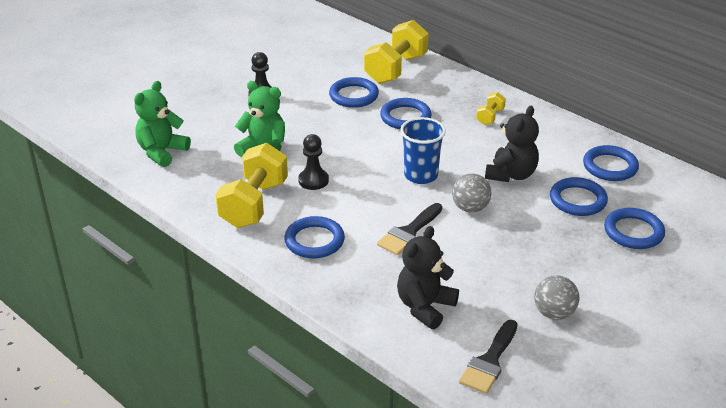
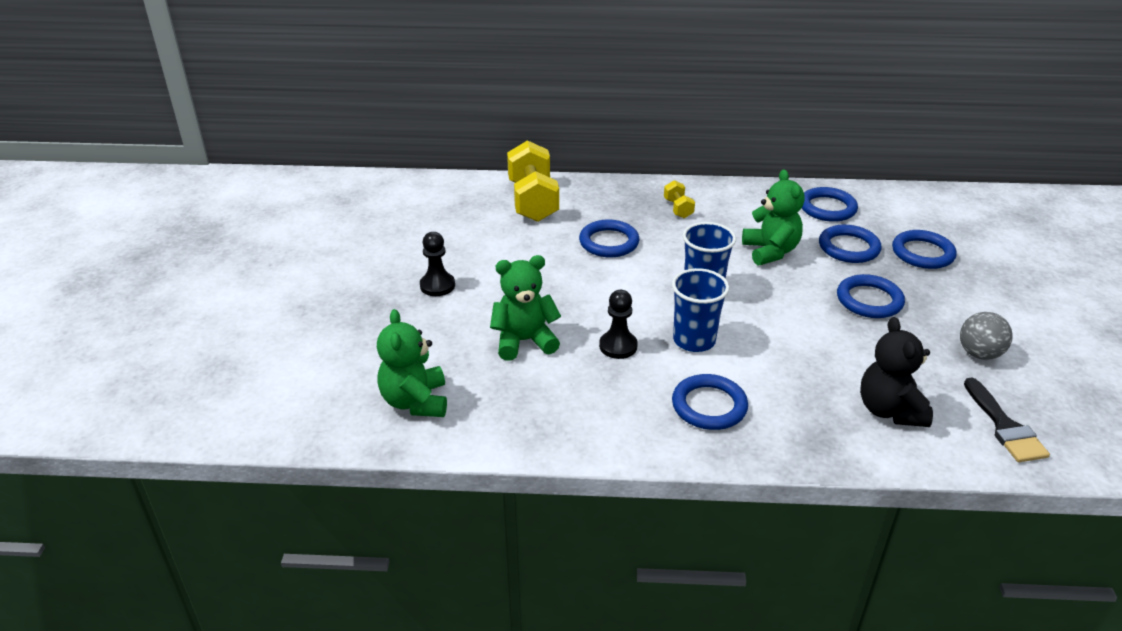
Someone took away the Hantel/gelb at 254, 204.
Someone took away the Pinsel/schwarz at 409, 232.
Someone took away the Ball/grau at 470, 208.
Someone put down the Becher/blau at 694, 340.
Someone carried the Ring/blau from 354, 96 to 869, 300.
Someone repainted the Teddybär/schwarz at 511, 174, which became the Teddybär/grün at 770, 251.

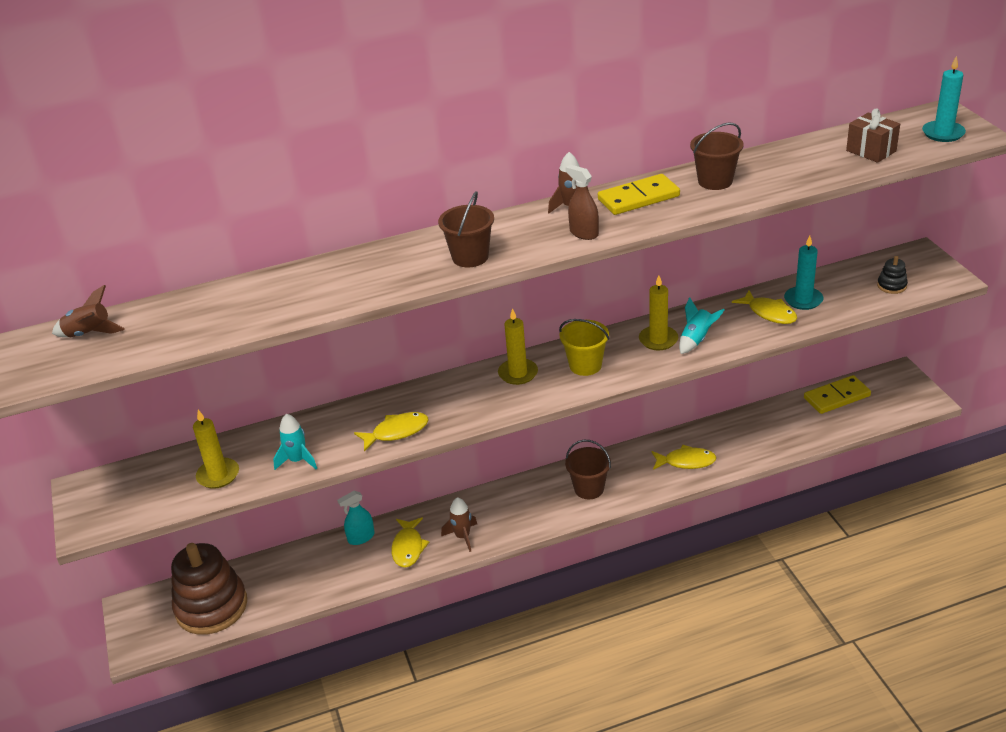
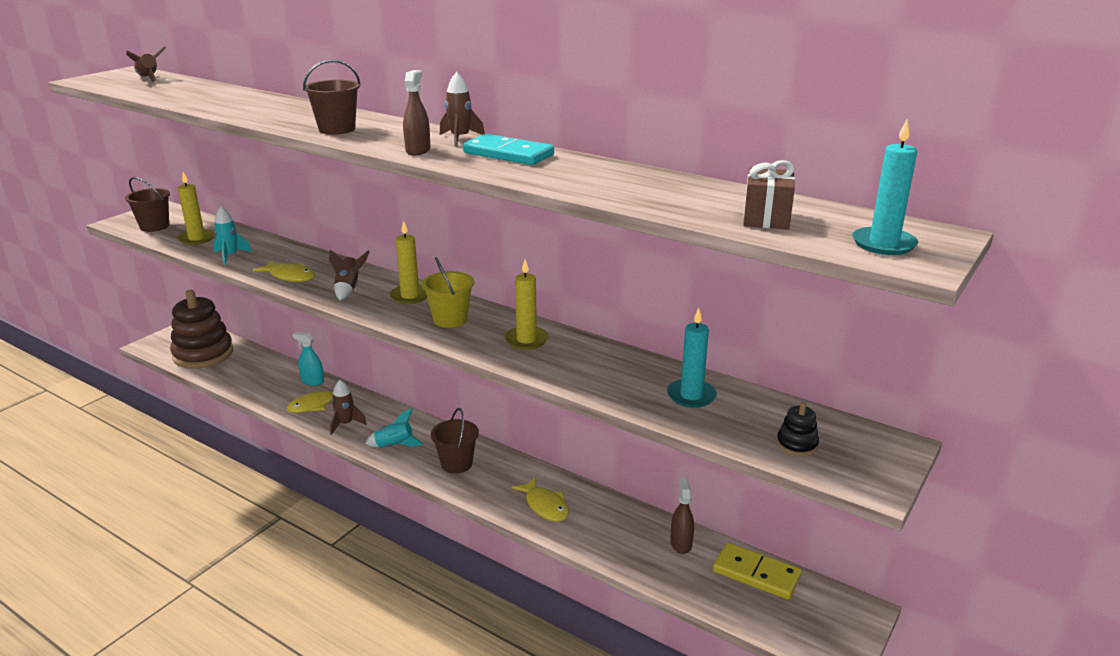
Someone took away the Fisch/gelb at 769, 313.
Someone put down the Rakete/braun at 348, 289.
Someone put down the Sprühflasche/braun at 681, 543.
Someone carried the Rakete/türkis from 696, 340 to 394, 446.
Someone carried the Eimer/braun from 715, 181 to 154, 226.
Someone repainted the Dominostein/gelb at 638, 198, which became the Dominostein/türkis at 508, 154.

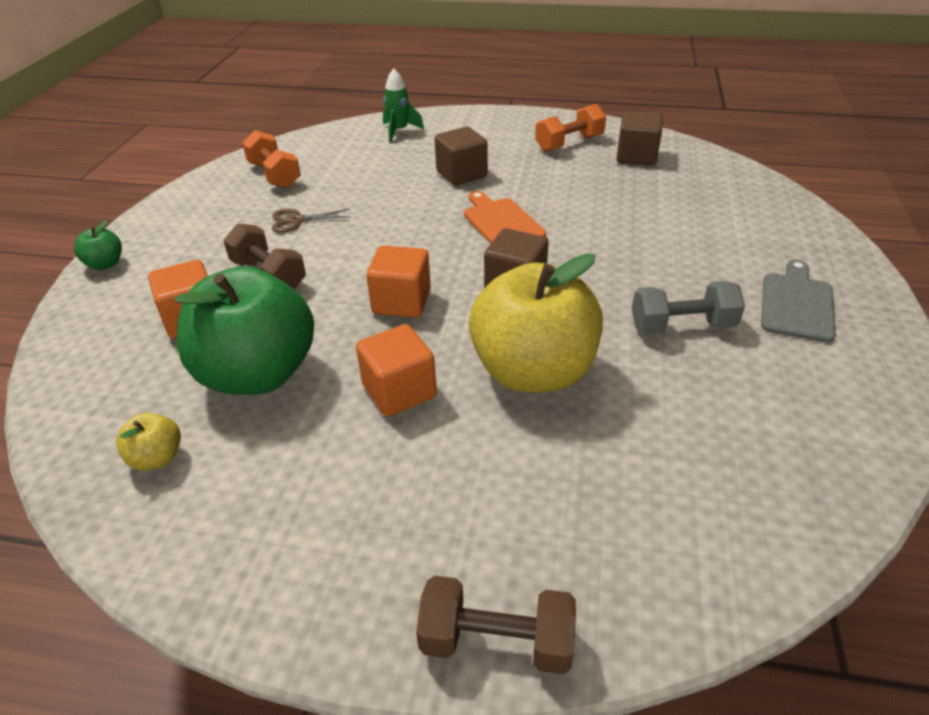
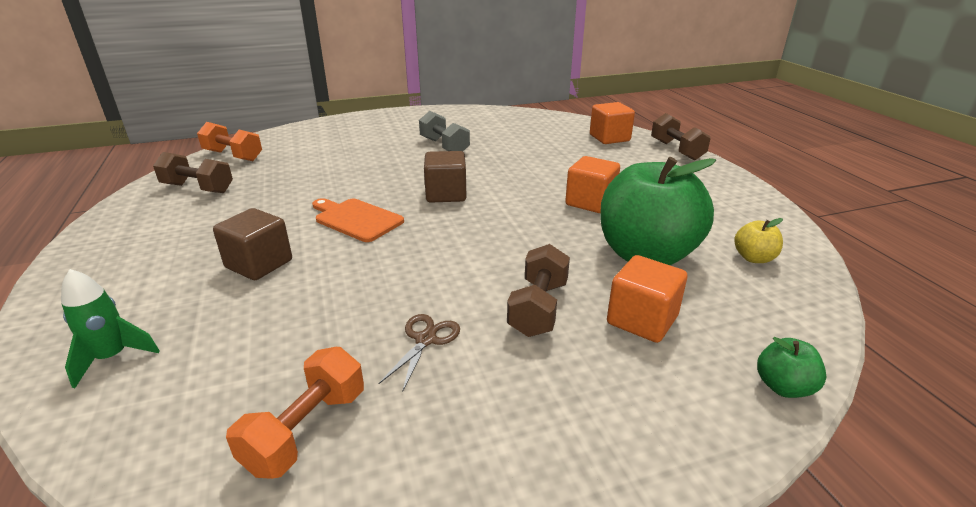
Someone took away the Apfel/gelb at 533, 371.
Someone took away the Schneidebrett/grau at 796, 304.
Someone carried the Apfel/grün from 105, 264 to 783, 387.
Someone carried the Kubus/orange from 401, 302 to 609, 138.
Someone carried the Hantel/orange from 569, 143 to 233, 156.
Someone swapped the Kubus/braun at 636, 156 for the Hantel/braun at 198, 188.
Someone rotated the Schere/braun at 296, 220 by 120 degrees counterclockwise.
Someone rotated the Schneidebrett/orange at 501, 222 by 90 degrees clockwise.

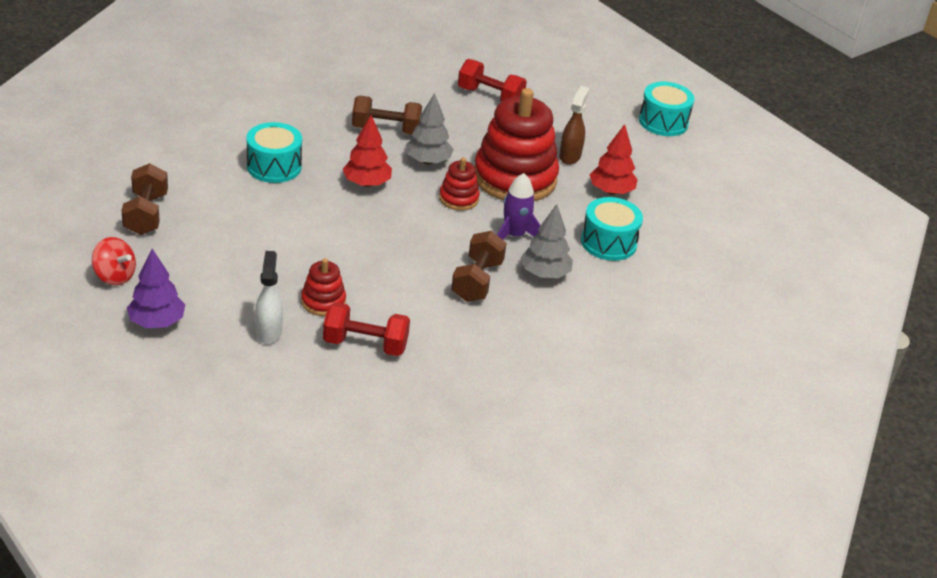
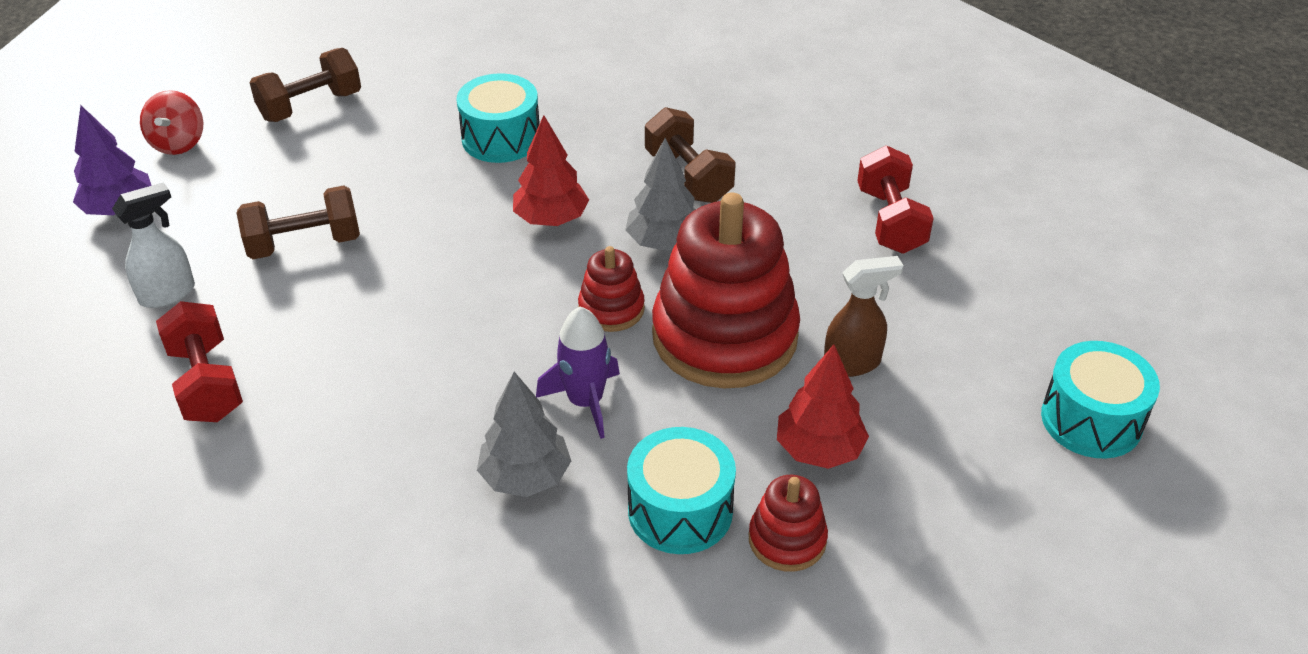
Someone carried the Stapelspielzeug/rot from 323, 302 to 787, 540.
Someone carried the Hantel/braun from 477, 281 to 304, 244.

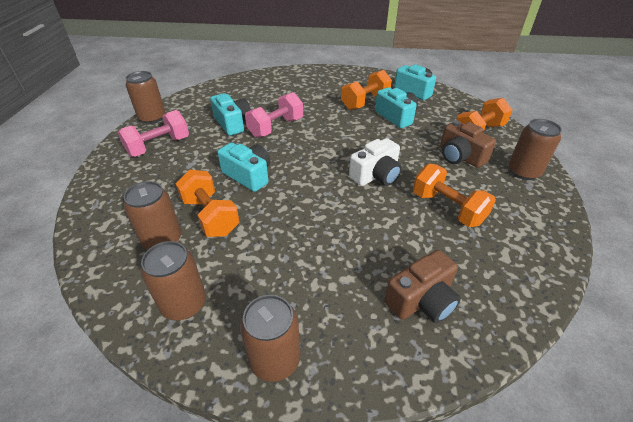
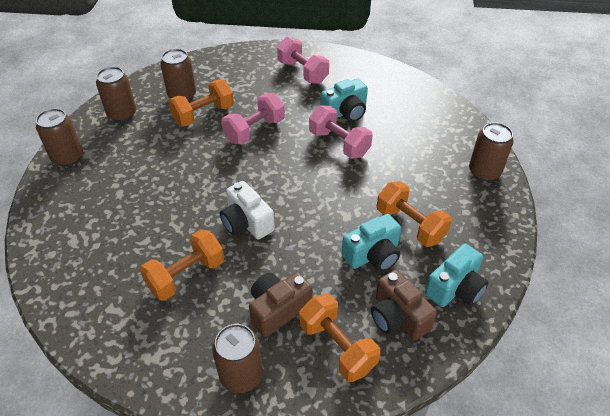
Someone carried the Dose/braun from 152, 118 to 484, 171.
Someone carried the Kamera/braun from 421, 300 to 398, 317.
Someone swapped the Kamera/türkis at 248, 175 for the Hantel/rosa at 254, 130.

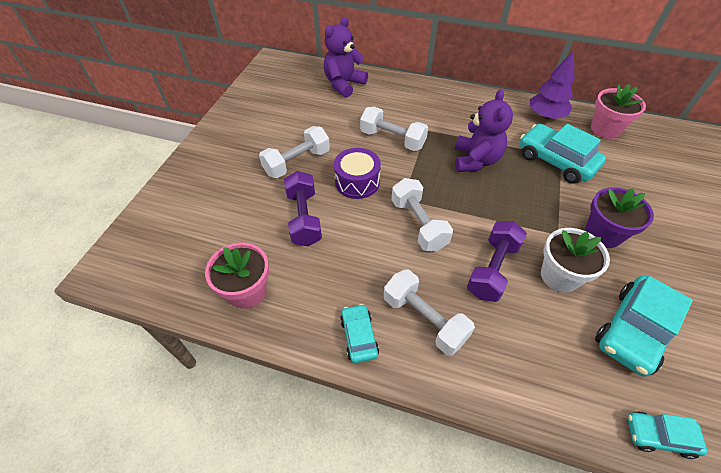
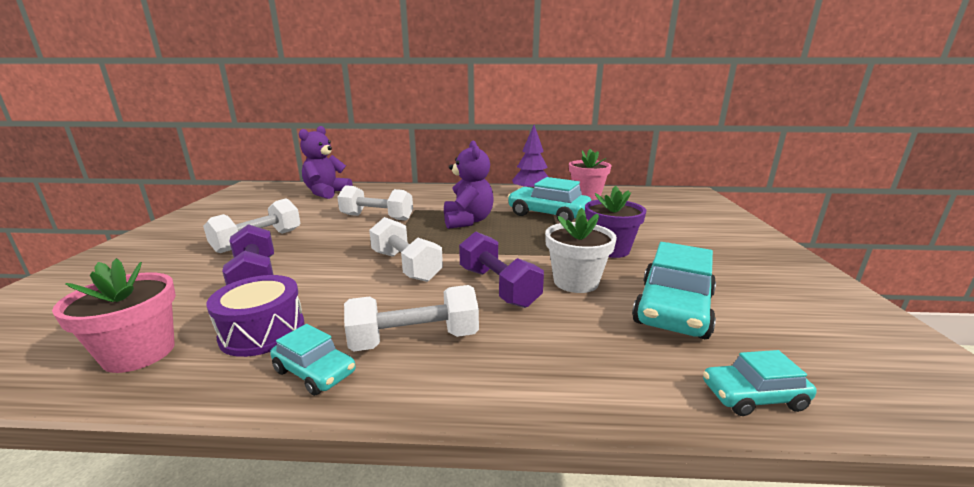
Someone carried the Trommel/lila from 357, 182 to 263, 332.
Someone rotated the Auto/türkis at 359, 336 by 150 degrees clockwise.
Someone rotated the Hantel/weiß at 424, 319 by 45 degrees counterclockwise.
Someone rotated the Hantel/lila at 492, 269 by 45 degrees counterclockwise.

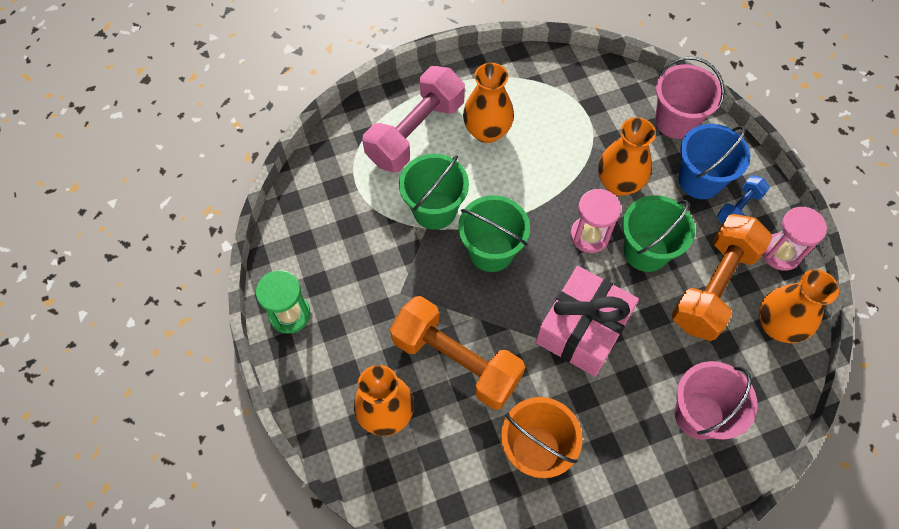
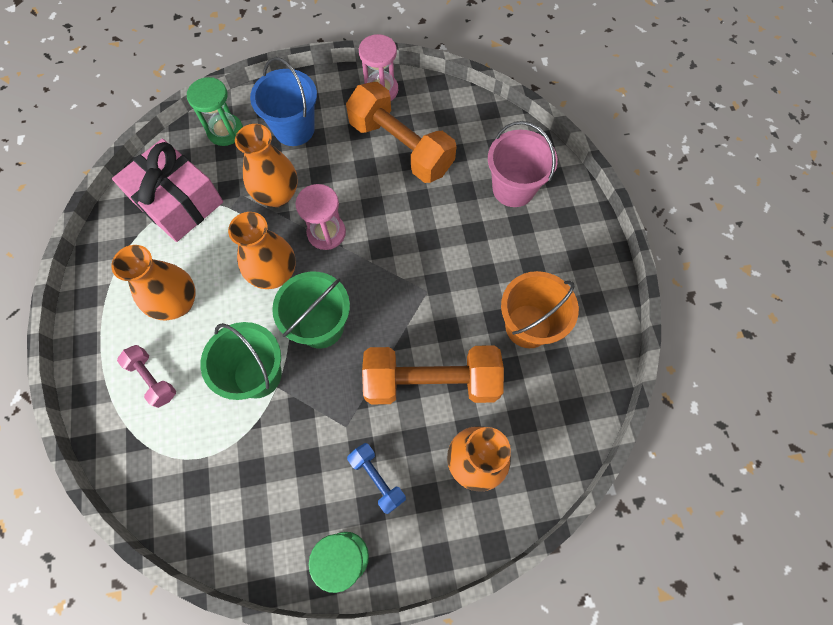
Someone took away the Eimer/grün at 645, 251.
Someone carried the Geschenk/rosa from 582, 329 to 178, 202.
Someone carried the Hantel/blau from 739, 207 to 377, 478.
Someone carried the Vase/orange from 777, 325 to 274, 274.
Someone swapped the Eimer/rosa at 675, 121 for the Sanduhr/grün at 225, 131.
Someone rotated the Hantel/orange at 456, 361 by 45 degrees clockwise.
Someone scaled the Hantel/rosa at 416, 132 by 0.49.

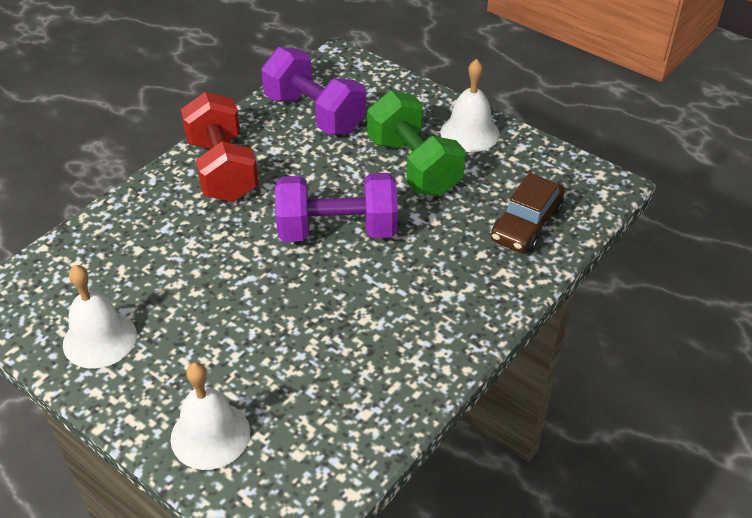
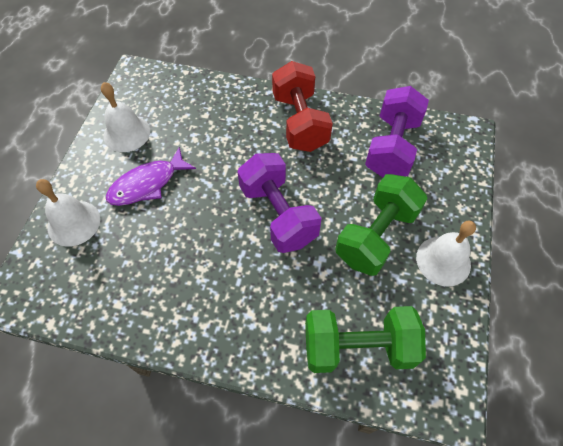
Someone put down the Fisch/lila at 147, 184.
Someone swapped the Auto/braun at 526, 224 for the Hantel/grün at 358, 347.
Someone rotated the Hantel/rot at 222, 170 by 60 degrees counterclockwise.

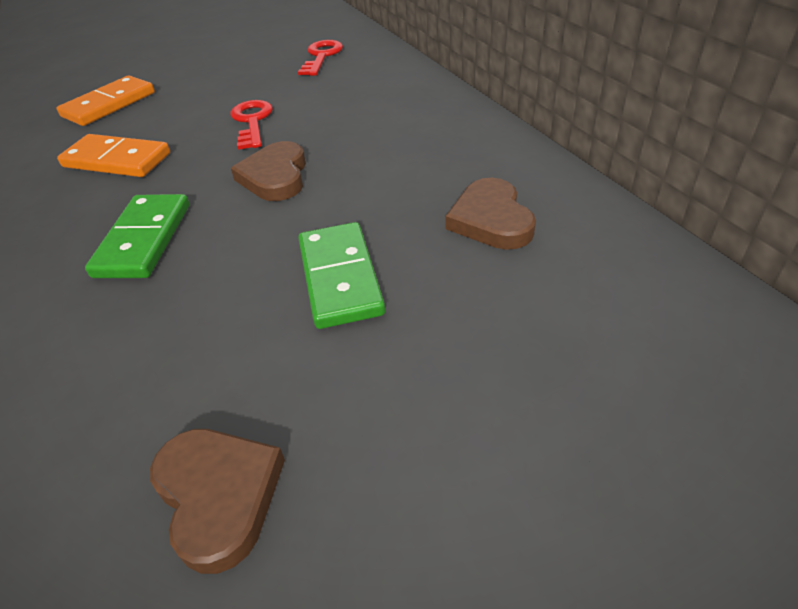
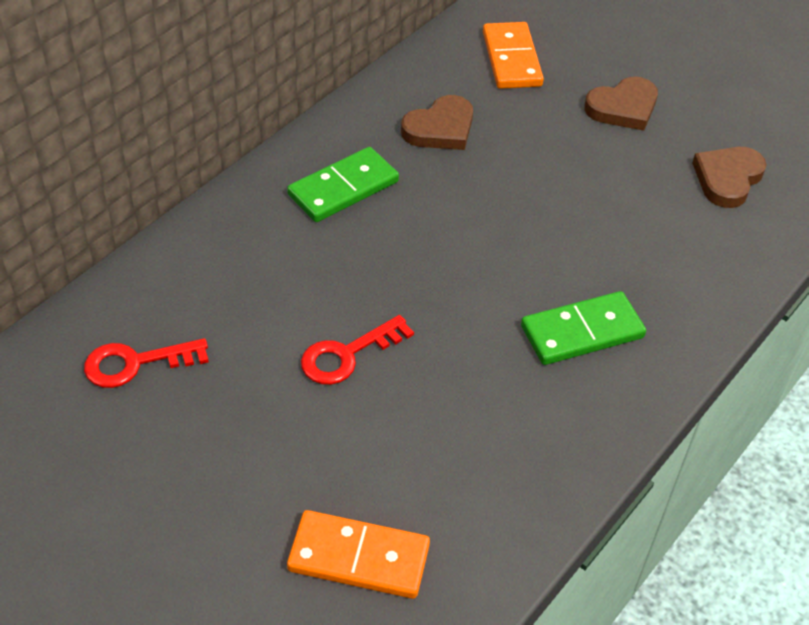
Someone carried the Dominostein/orange from 117, 160 to 512, 59.
Someone carried the Herz/braun from 275, 176 to 623, 108.
Someone carried the Dominostein/grün from 339, 278 to 343, 188.

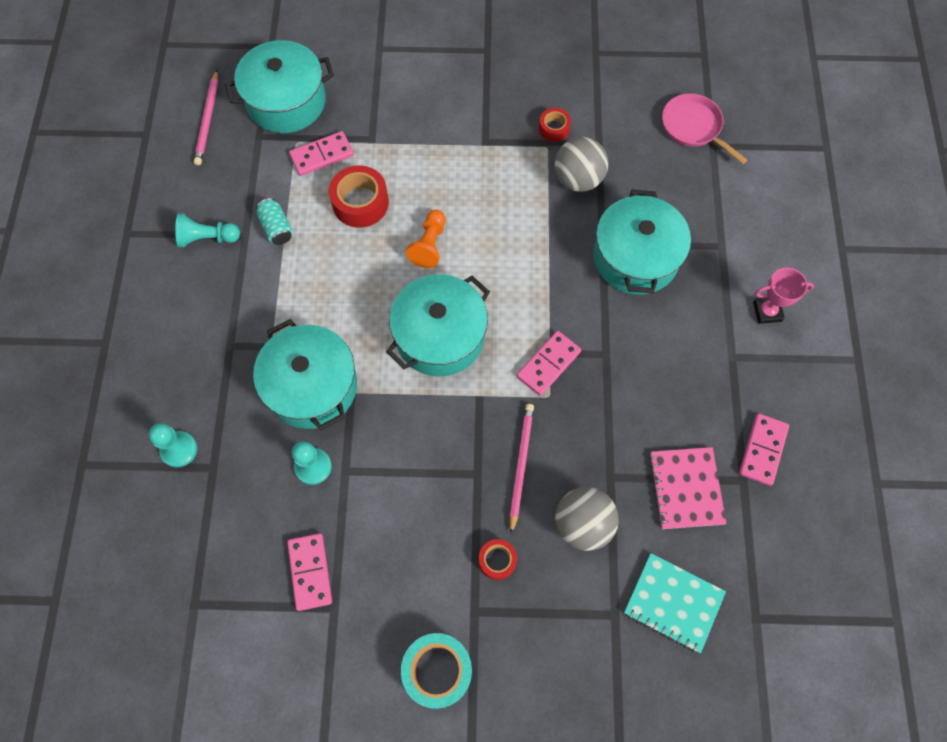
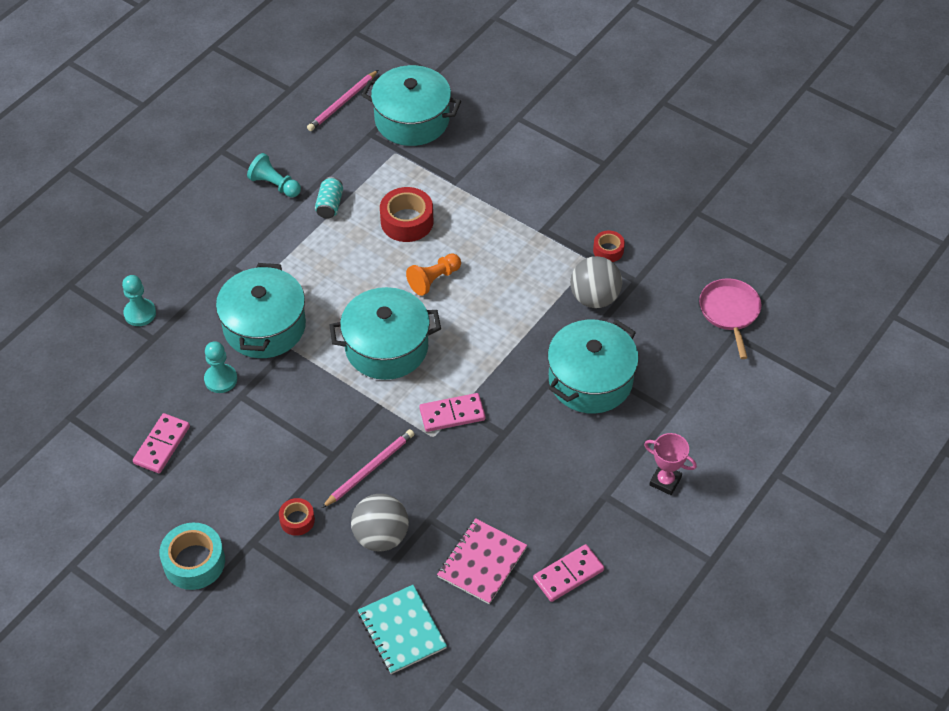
Someone took away the Dominostein/rosa at 322, 155.

